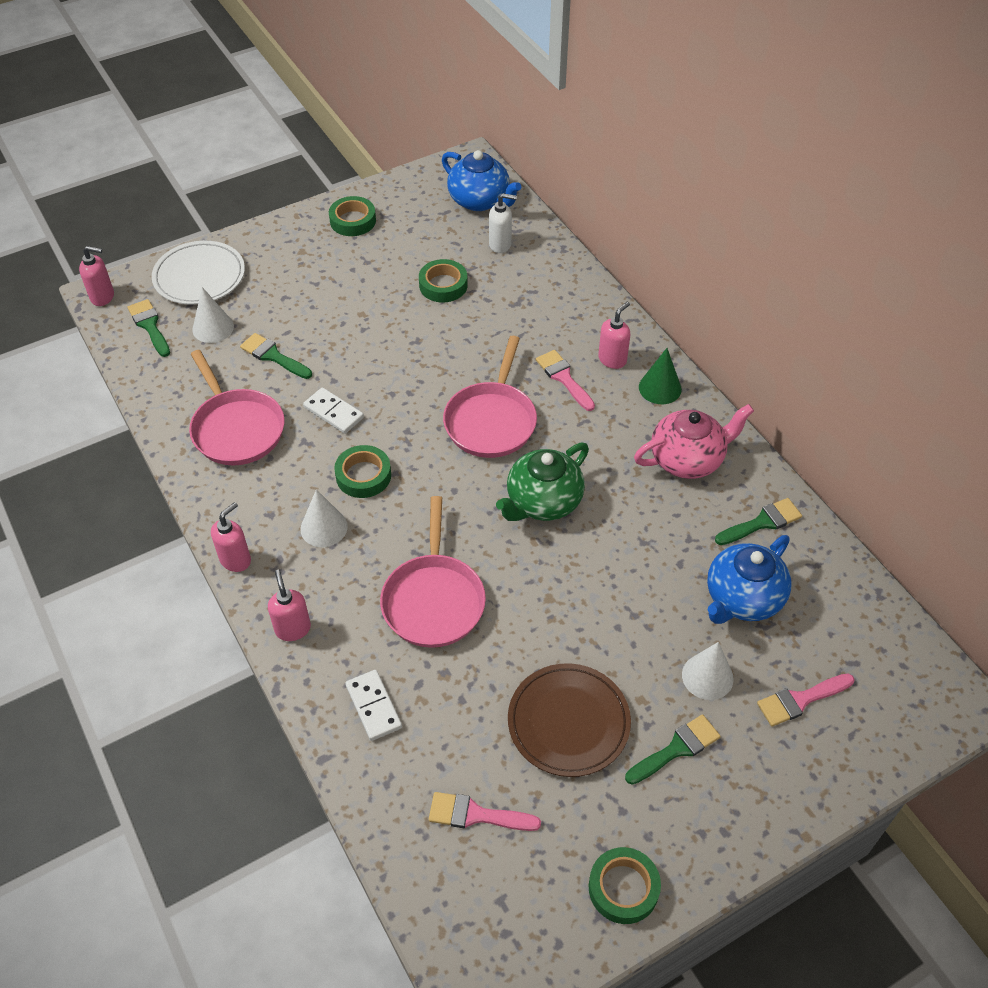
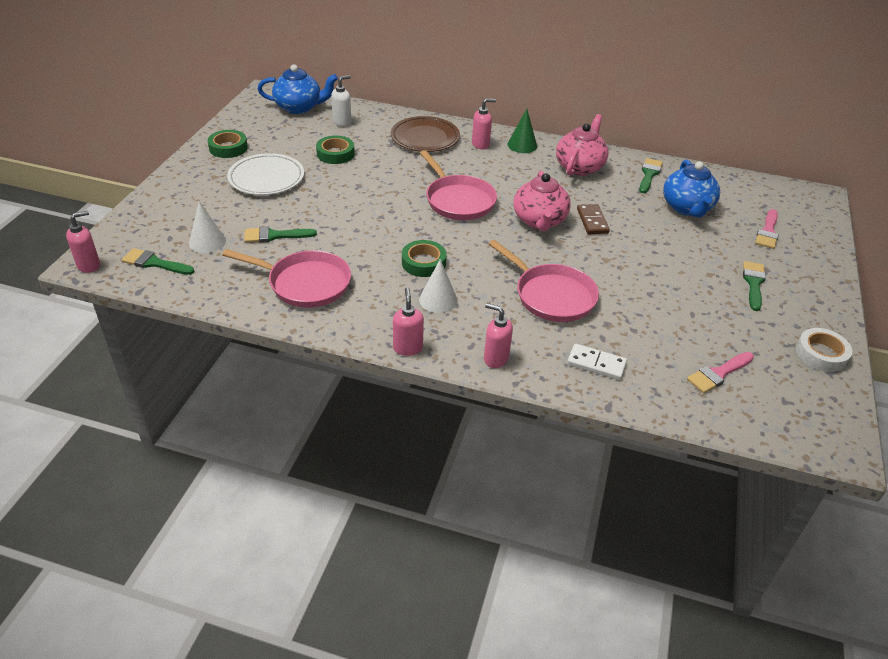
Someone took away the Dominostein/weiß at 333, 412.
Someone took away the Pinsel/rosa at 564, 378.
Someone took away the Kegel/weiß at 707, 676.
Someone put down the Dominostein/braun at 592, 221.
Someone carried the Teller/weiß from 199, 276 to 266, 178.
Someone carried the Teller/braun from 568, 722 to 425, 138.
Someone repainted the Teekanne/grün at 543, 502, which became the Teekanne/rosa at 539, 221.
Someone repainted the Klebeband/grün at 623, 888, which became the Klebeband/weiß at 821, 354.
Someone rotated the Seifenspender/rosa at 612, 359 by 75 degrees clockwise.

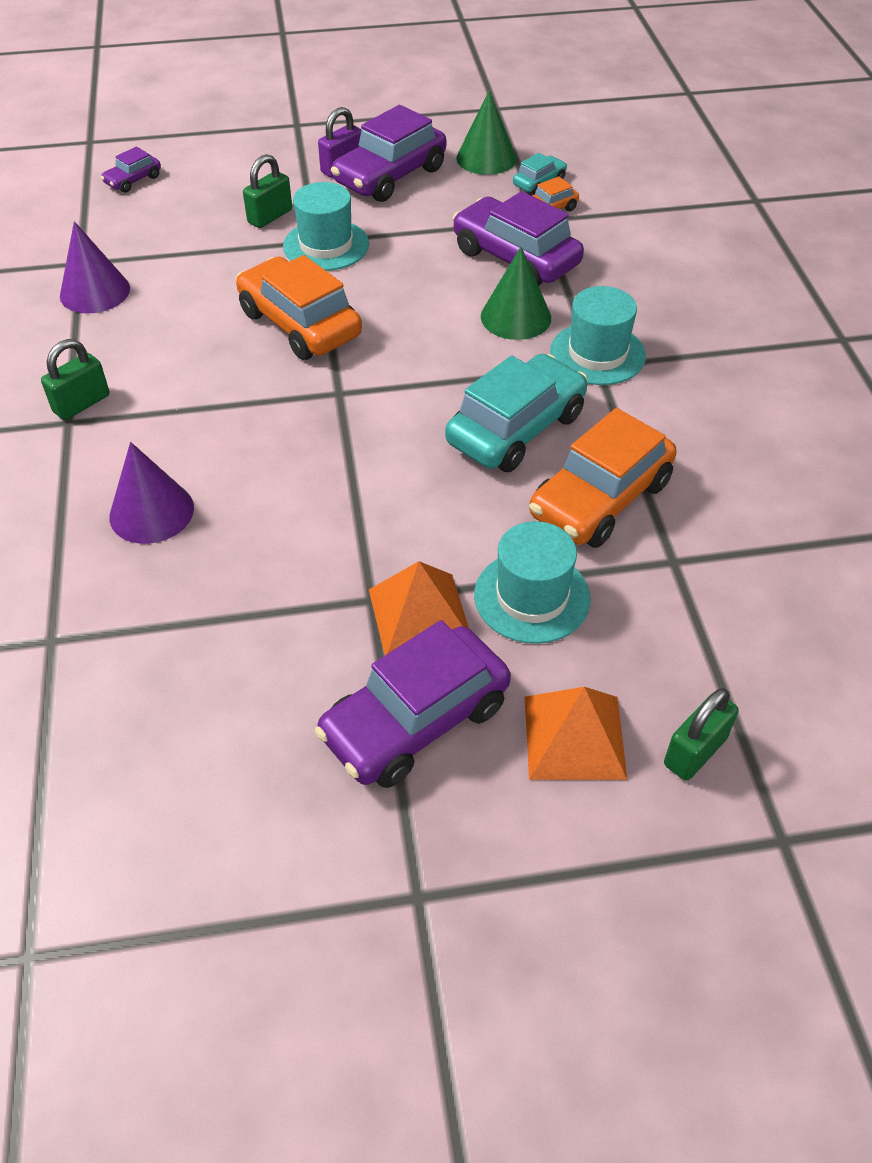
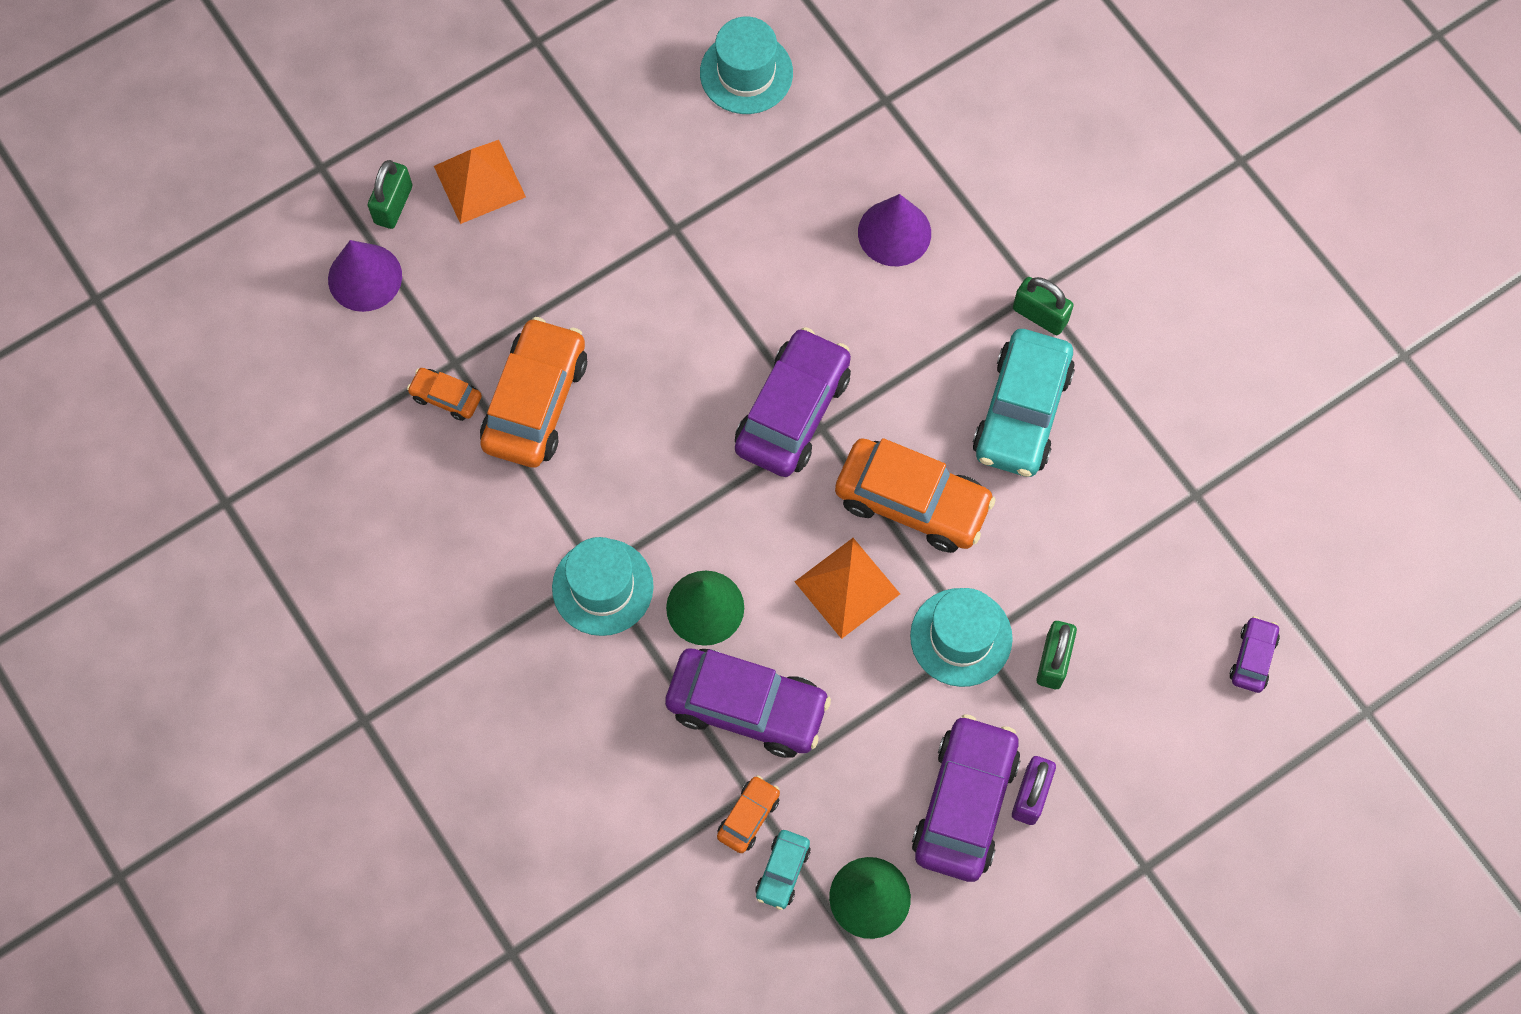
Someone put down the Auto/orange at 446, 397.
Someone carried the Kegel/lila from 95, 292 to 365, 277.
Someone carried the Auto/lila from 415, 720 to 793, 411.
Someone carried the Pyramide/orange from 419, 615 to 847, 587.
Someone carried the Auto/türkis from 516, 429 to 1021, 412.
Someone carried the Hut/türkis from 532, 597 to 746, 73.
Someone rotated the Vorhängeschloss/grün at 81, 403 by 75 degrees counterclockwise.

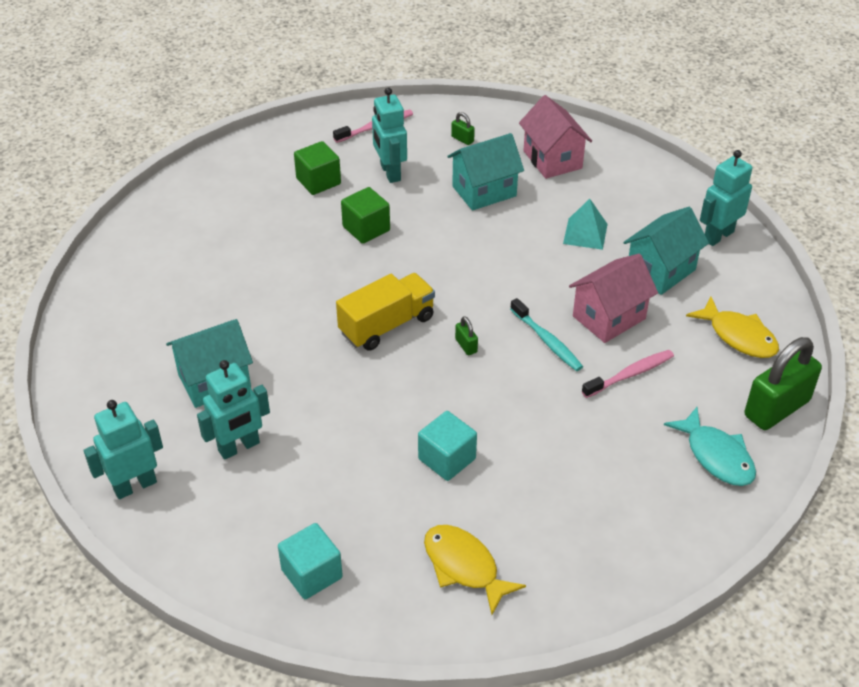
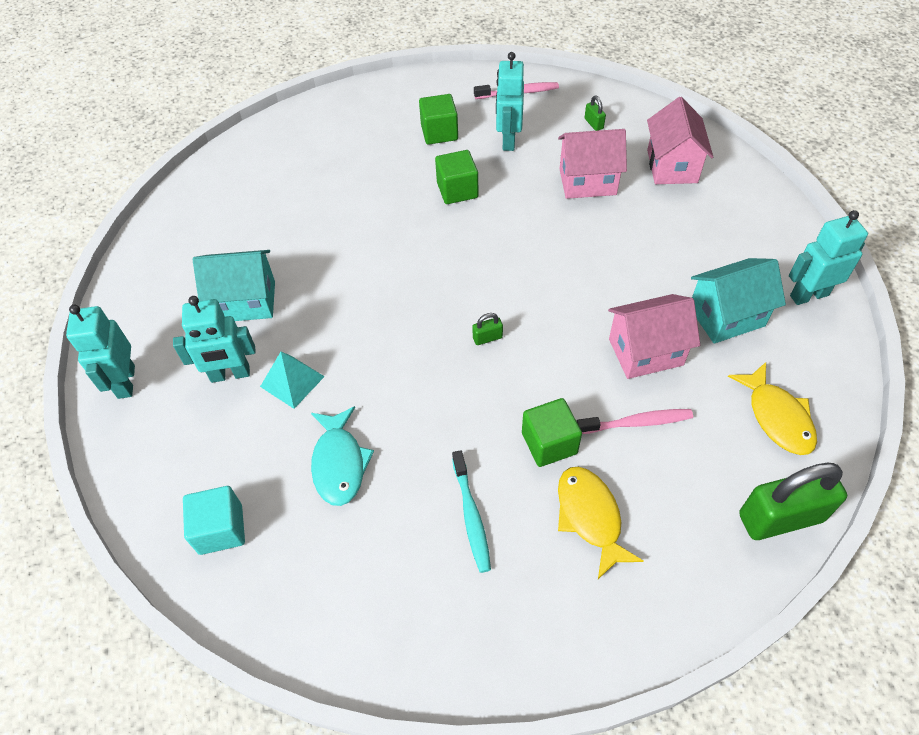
Someone took away the Lastwagen/gelb at 387, 325.
Someone took away the Kubus/türkis at 447, 459.
Someone put down the Kubus/grün at 549, 443.
Someone carried the Fisch/gelb from 464, 566 to 590, 517.
Someone carried the Zahnbürste/türkis from 547, 341 to 471, 516.
Someone carried the Pyramide/türkis from 585, 233 to 292, 381.
Someone carried the Fisch/türkis from 716, 456 to 339, 463.
Someone repainted the Haus/türkis at 484, 191, which became the Haus/rosa at 587, 182.
Someone rotated the Roboter/türkis at 135, 485 by 90 degrees counterclockwise.
Someone rotated the Vorhängeschloss/grün at 466, 345 by 75 degrees clockwise.

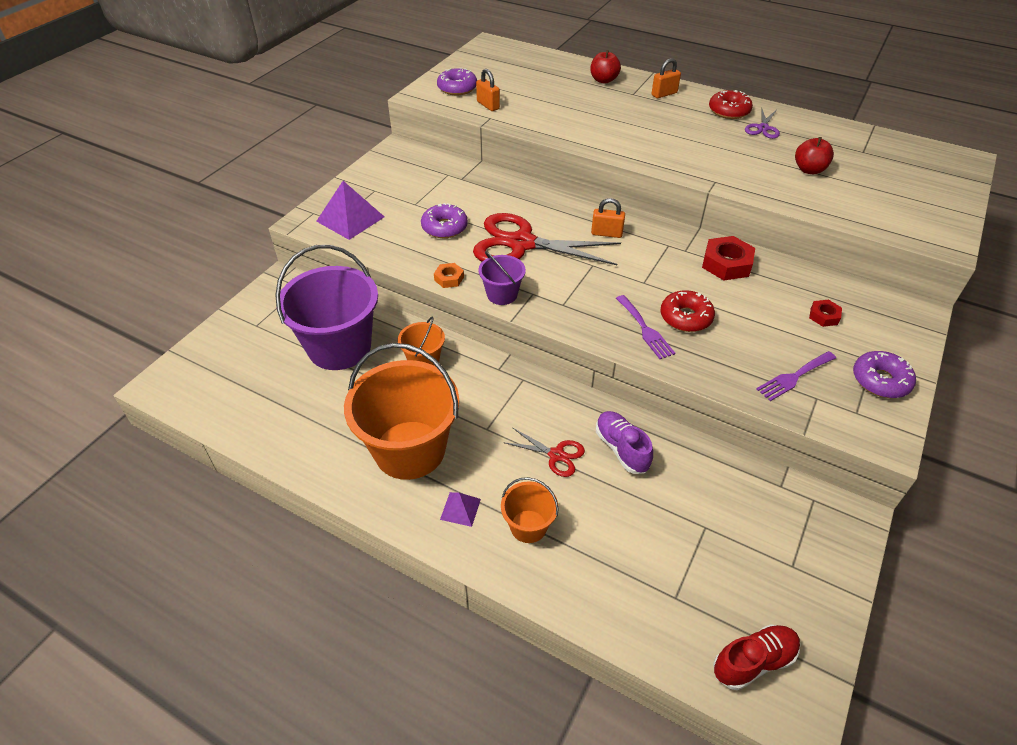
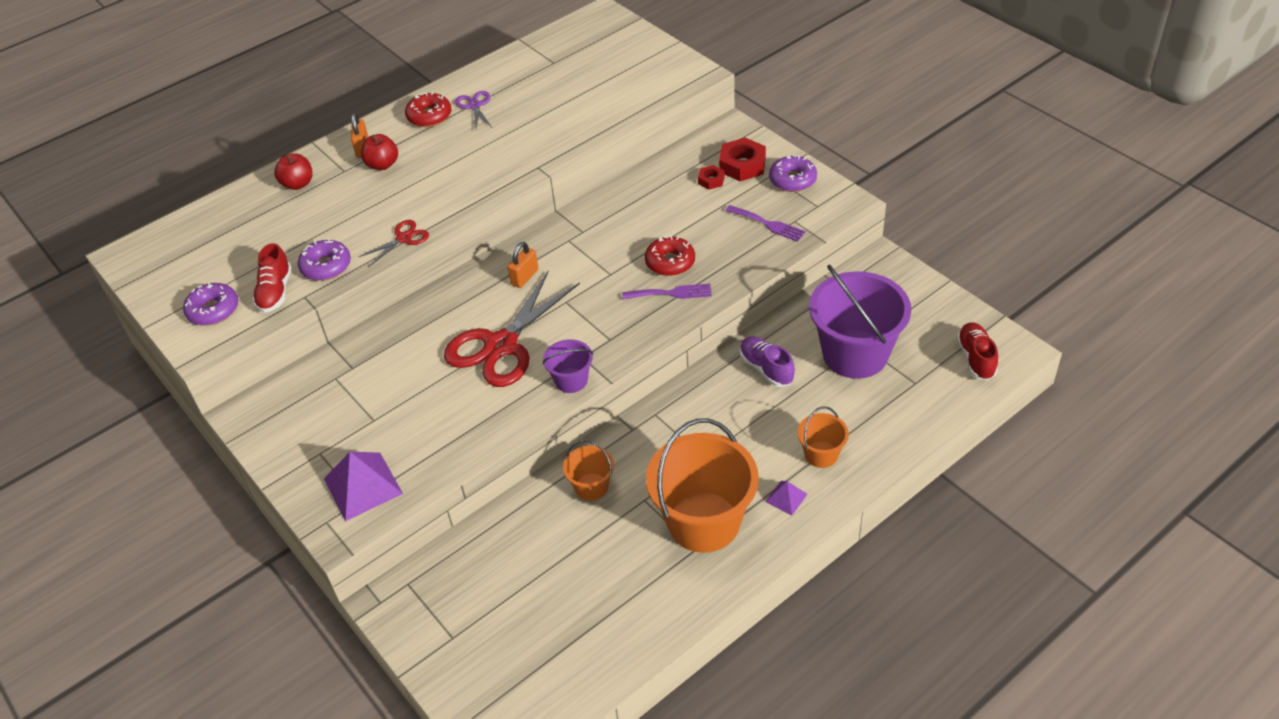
Someone took away the Sechskantmutter/orange at 449, 278.
Someone carried the Eimer/lila from 339, 347 to 855, 354.
Someone carried the Donut/lila from 444, 227 to 326, 266.
Someone carried the Schere/rot from 556, 455 to 403, 238.
Someone carried the Sechskantmutter/rot from 726, 264 to 742, 165.
Someone carried the Apfel/rot from 809, 170 to 382, 165.
Someone swapped the Vorhängeschloss/orange at 488, 105 for the Schuh/rot at 275, 292.
Someone rotated the Schuh/lila at 621, 449 by 60 degrees clockwise.
Someone rotated the Schere/lila at 763, 128 by 150 degrees counterclockwise.
Someone rotated the Gabel/lila at 794, 377 by 45 degrees counterclockwise.

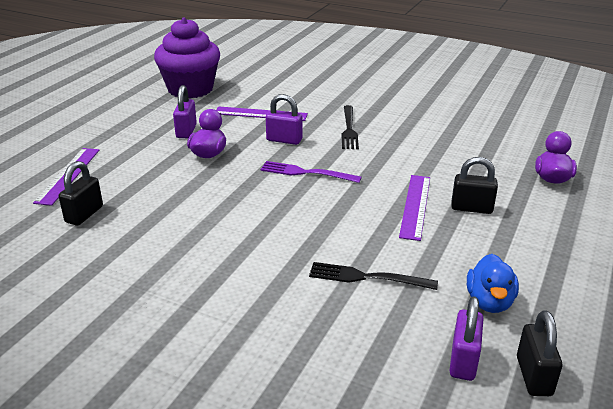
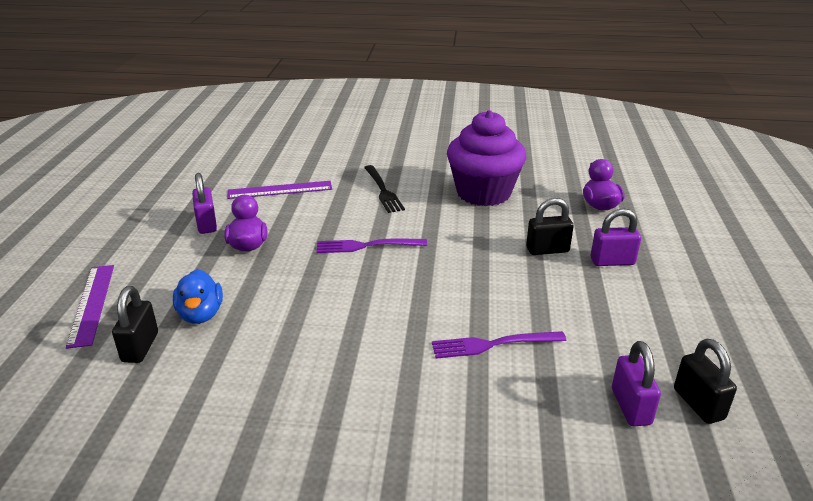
Someone took away the Lineal/lila at 415, 206.
Someone carried the Muffin/lila from 190, 89 to 483, 193.
Someone carried the Vorhängeschloss/lila from 284, 140 to 612, 261.
Someone carried the Ente/blau from 489, 302 to 201, 314.
Someone repainted the Gabel/schwarz at 366, 277, which became the Gabel/lila at 492, 345.

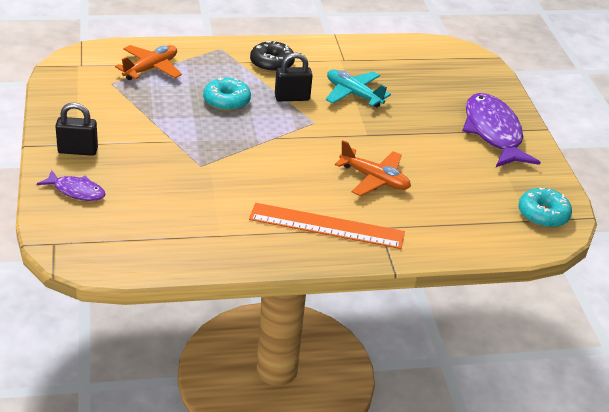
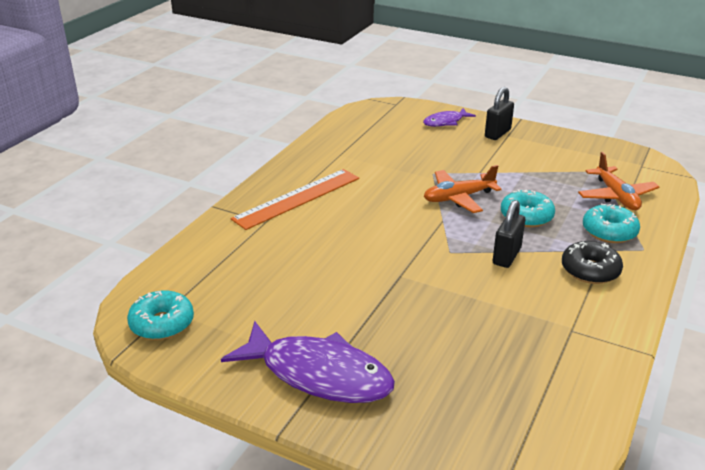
Someone took away the Flugzeug/türkis at 353, 94.
Someone put down the Donut/türkis at 609, 231.
Someone carried the Flugzeug/orange from 374, 179 to 458, 198.

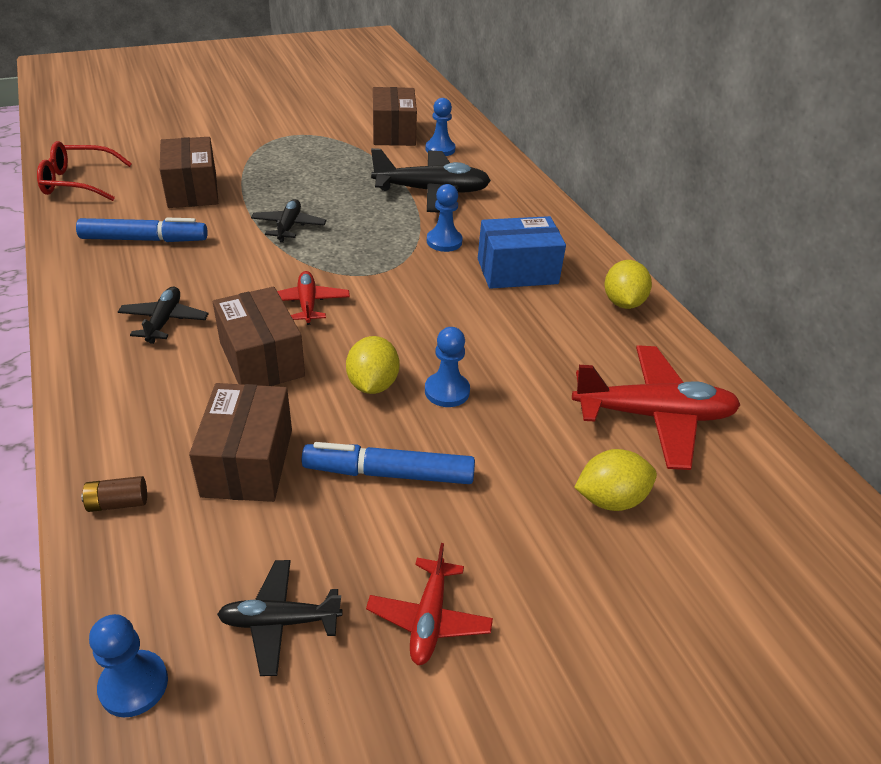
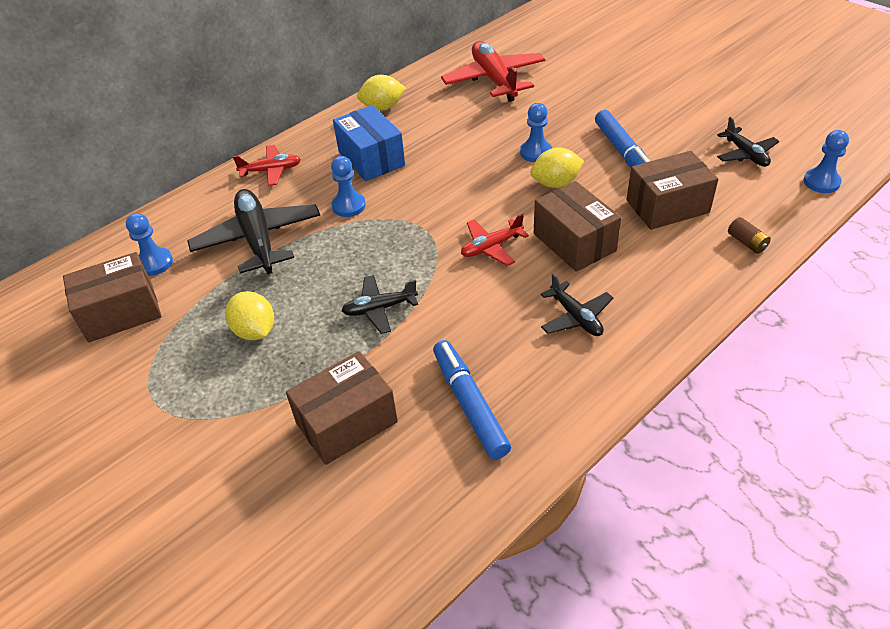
Someone took away the Brille/rot at 78, 182.
Someone carried the Flugzeug/rot from 429, 619 to 271, 170.
Someone carried the Zitrone/gelb from 610, 499 to 255, 331.
Someone rotated the Flugzeug/schwarz at 164, 321 by 105 degrees counterclockwise.
Someone rotated the Schachtel/braun at 261, 359 by 75 degrees counterclockwise.

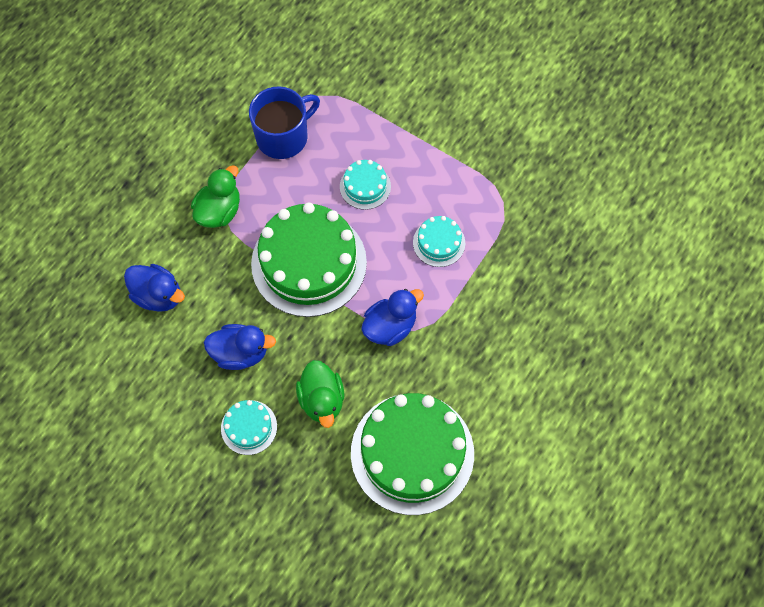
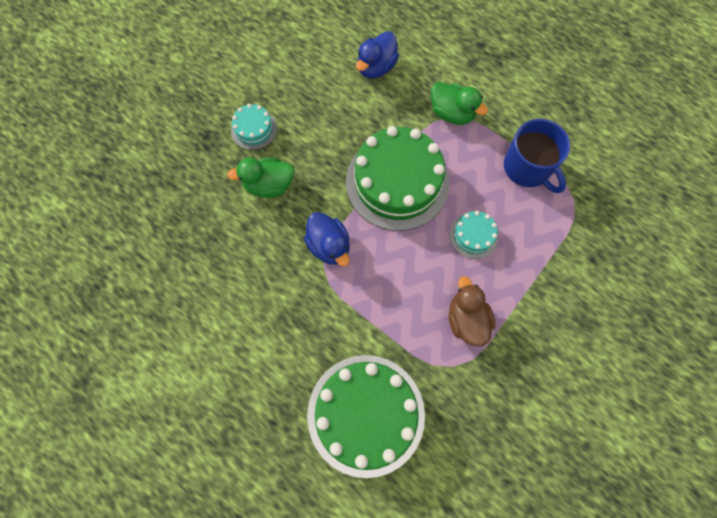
Someone took away the Ente/blau at 240, 353.
Someone took away the Kuchen/türkis at 439, 243.
Someone put down the Ente/braun at 466, 319.
Someone carried the Kuchen/grün from 412, 453 to 366, 414.

